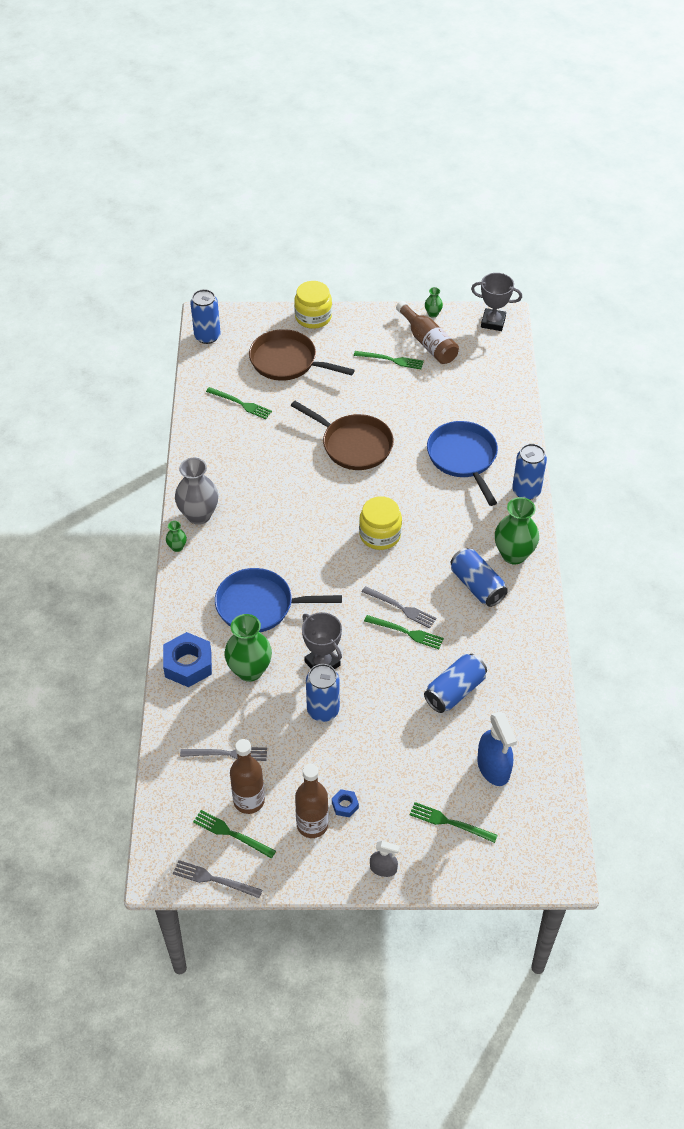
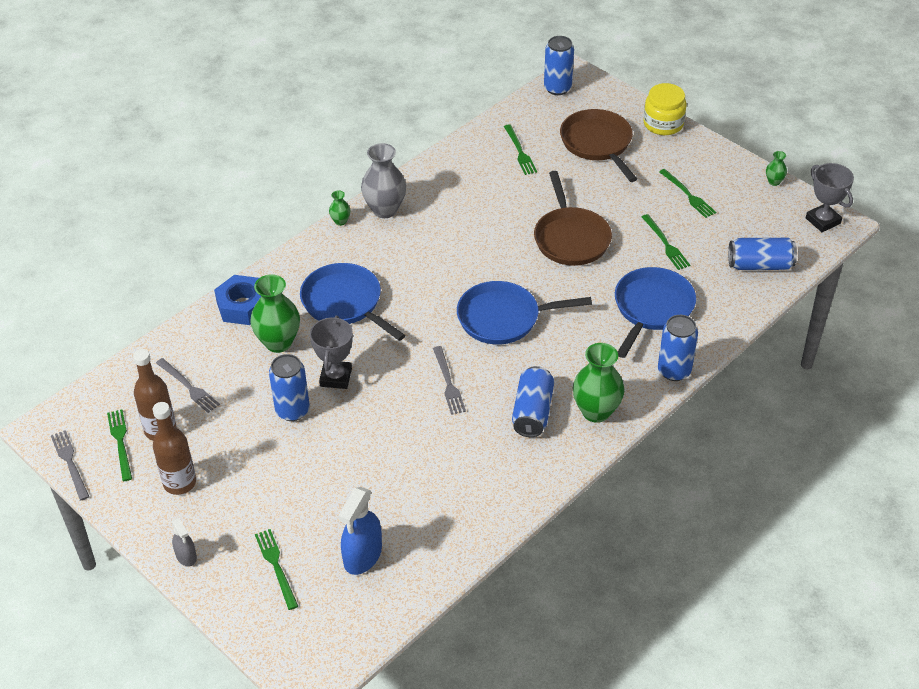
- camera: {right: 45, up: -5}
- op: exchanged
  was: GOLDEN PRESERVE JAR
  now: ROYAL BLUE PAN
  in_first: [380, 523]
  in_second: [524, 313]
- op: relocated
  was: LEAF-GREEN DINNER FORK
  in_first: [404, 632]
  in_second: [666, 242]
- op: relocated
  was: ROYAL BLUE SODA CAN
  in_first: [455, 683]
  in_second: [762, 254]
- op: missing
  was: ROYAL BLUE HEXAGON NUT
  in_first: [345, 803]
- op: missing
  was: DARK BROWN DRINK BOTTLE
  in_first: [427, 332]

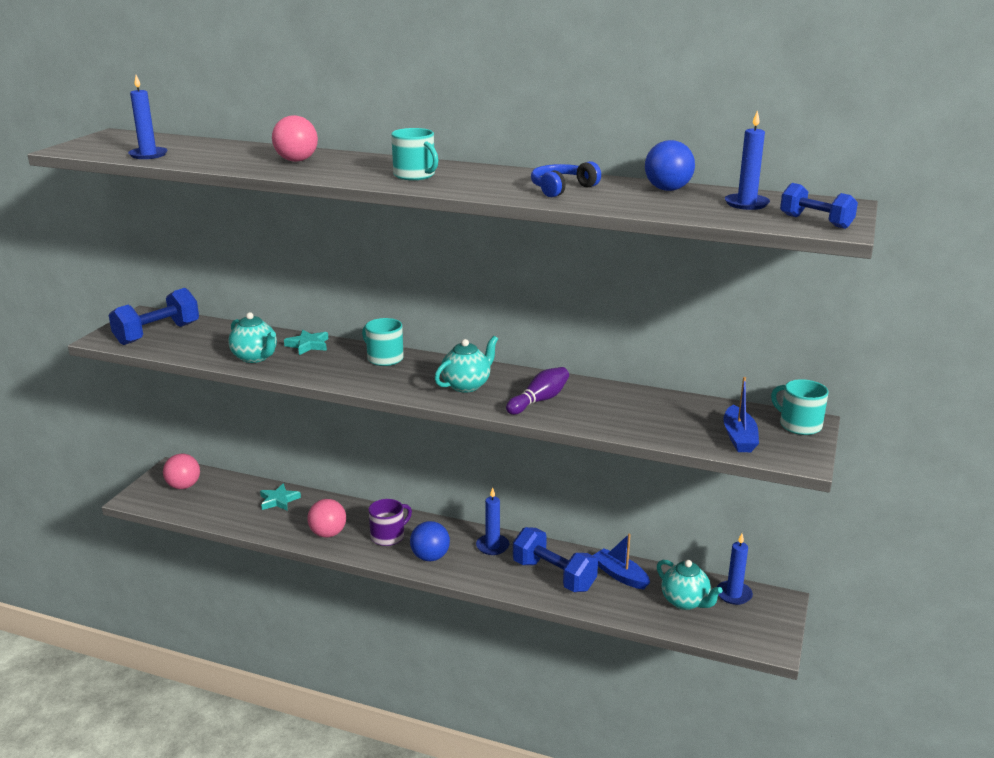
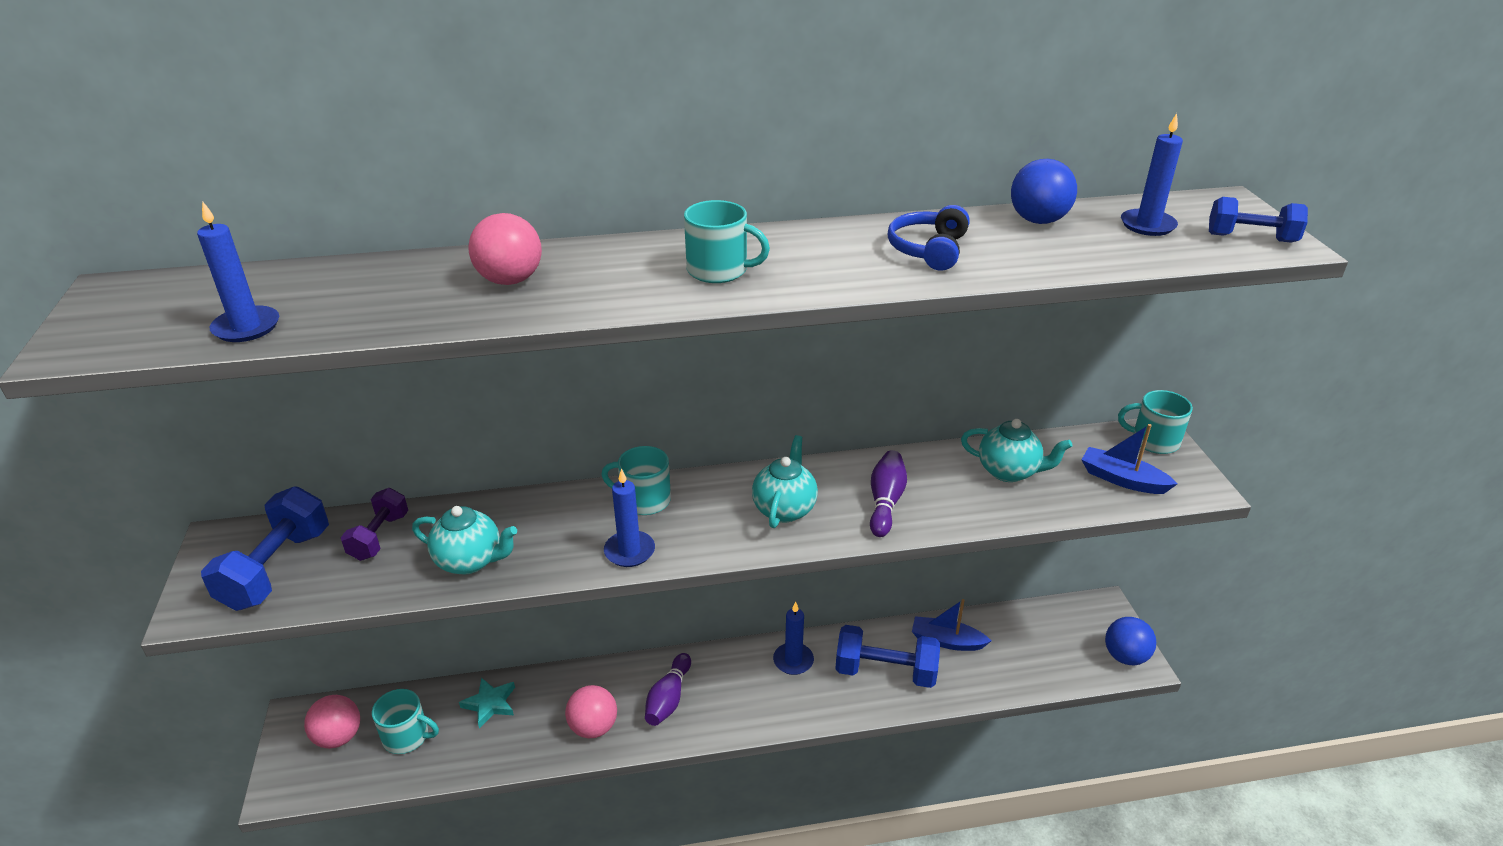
- camera: {right: -30, up: 10}
- op: appeared
  now: ROYAL PURPLE HAND WEIGHT
  in_second: [374, 524]
- op: appeared
  now: AQUA MUG
  in_second: [405, 721]
- op: relocated
  was: ROYAL BLUE PILLAR CANDLE
  in_first: [735, 569]
  in_second: [629, 517]
- op: exchanged
  was: ROYAL PURPLE MUG
  now: ROYAL PURPLE TENPIN
  in_first: [390, 522]
  in_second: [668, 689]
- op: relocated
  was: AQUA TEA POT
  in_first: [690, 585]
  in_second: [1016, 450]
- op: spun
  was: ROYAL BLUE BOAT
  in_first: [741, 414]
  in_second: [1130, 459]
  clockwise: 150
- op: relocated
  was: ROYAL BLUE SPHERE
  in_first: [430, 541]
  in_second: [1130, 641]
- op: missing
  was: AQUA FIVE-POINTED STAR
  in_first: [306, 342]

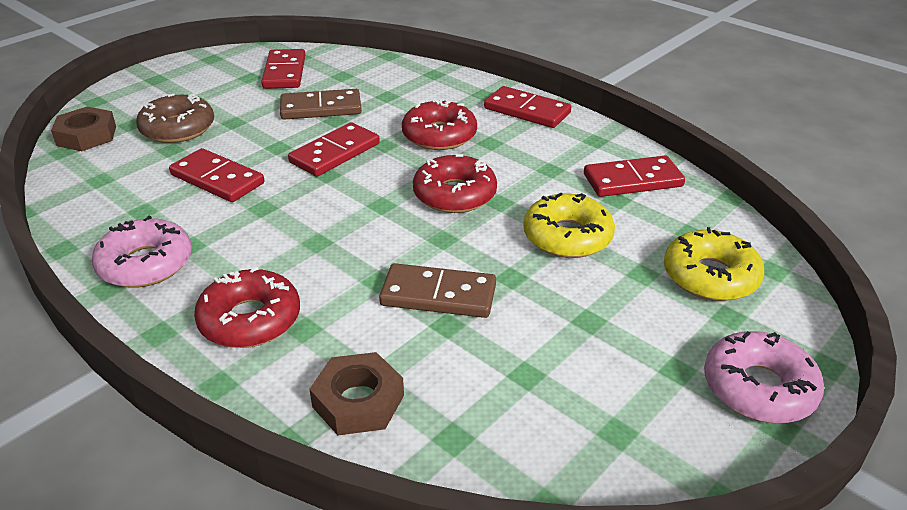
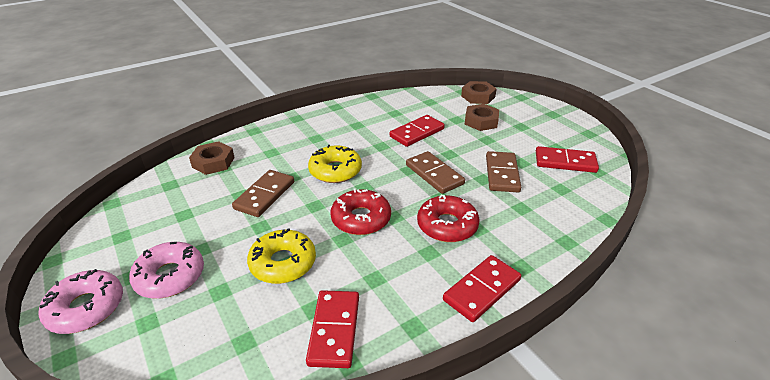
- camera: {right: 105, up: 0}
- op: relocated
  was: PINK GLAZED DONUT
  in_first: [142, 252]
  in_second: [166, 270]
- op: relocated
  was: GOLDEN GLAZED DONUT
  in_first: [714, 264]
  in_second: [335, 164]
- op: colour
  was: CRIMSON DOMINO
  now: DARK BROWN DOMINO
  in_first: [334, 149]
  in_second: [435, 172]
- op: exchanged
  was: DARK BROWN GLAZED DONUT
  now: DARK BROWN HEXAGON NUT
  in_first: [175, 118]
  in_second: [481, 117]
- op: missing
  was: CRIMSON GLAZED DONUT
  in_first: [247, 307]

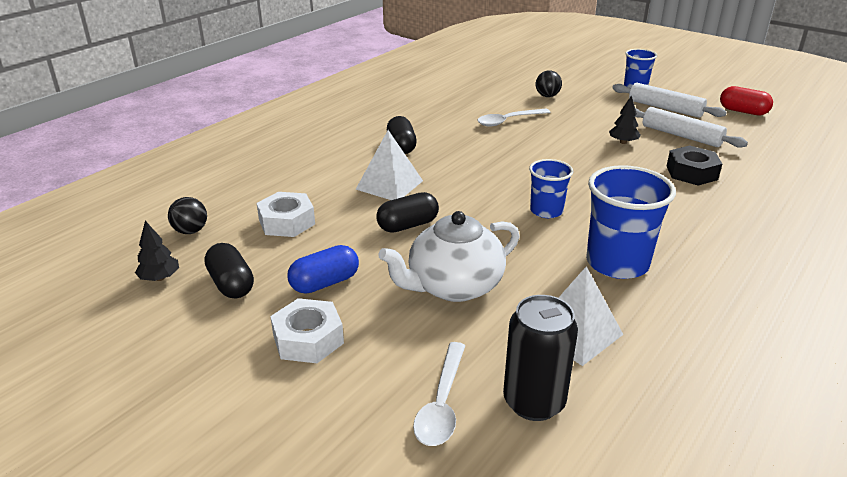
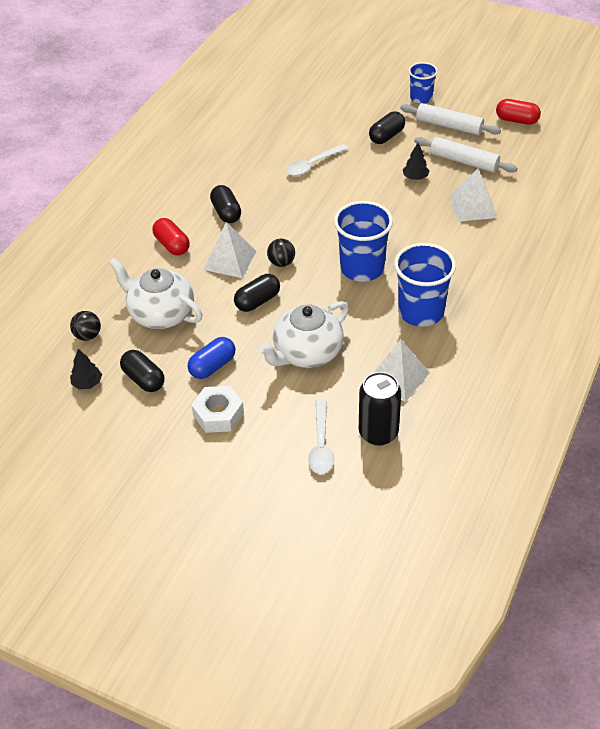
- camera: {right: -10, up: 15}
- op: exchanged
  was: WHITE HEXAGON NUT
  now: WHITE TEA POT
  in_first: [286, 214]
  in_second: [156, 293]
- op: appeared
  now: CRIMSON PILL
  in_second: [171, 236]
- op: relocated
  was: JET-BLACK SPHERE
  in_first: [549, 83]
  in_second: [281, 253]
- op: size
  was: ROYAL BLUE BEAKER
  in_first: [551, 188]
  in_second: [363, 241]
  ratio: 1.68
- op: appeared
  now: JET-BLACK PILL
  in_second: [387, 127]
- op: exchanged
  was: JET-BLACK HEXAGON NUT
  now: WHITE PYRAMID SHAPE
  in_first: [694, 166]
  in_second: [473, 195]

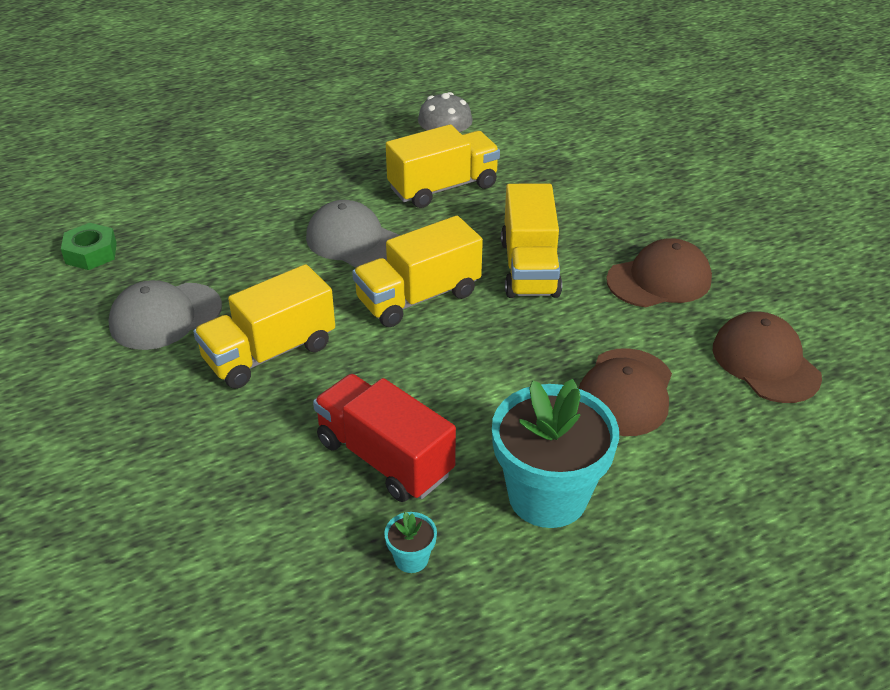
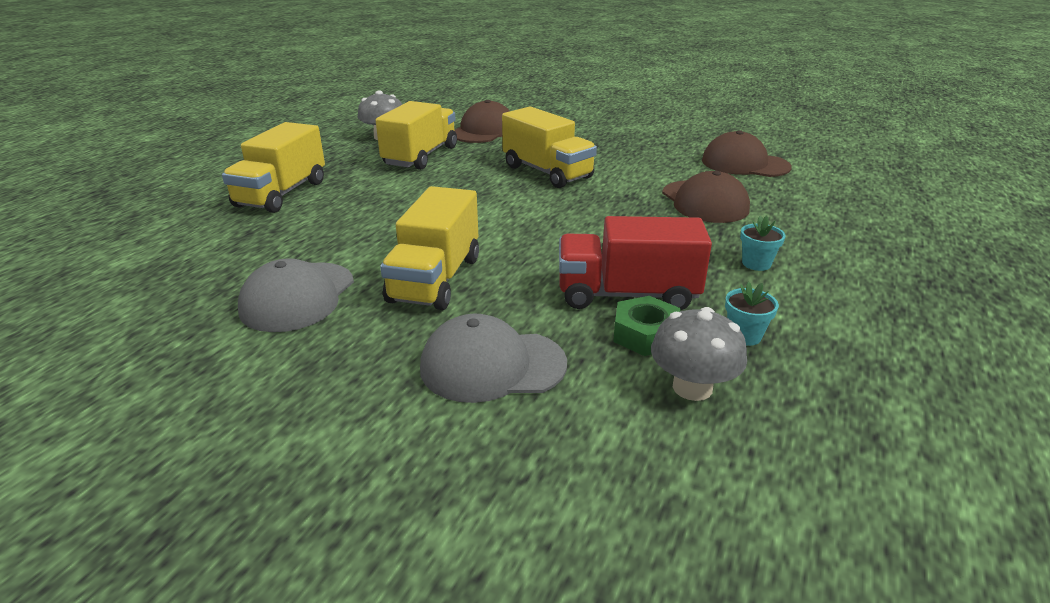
- camera: {right: -40, up: -10}
- op: relocated
  was: GOLDEN TRUCK
  in_first: [417, 271]
  in_second: [273, 167]
- op: relocated
  was: GREY BASEBALL CAP
  in_first: [353, 234]
  in_second: [493, 358]
- op: relocated
  was: DARK BROWN BASEBALL CAP
  in_first: [659, 272]
  in_second: [482, 121]
- op: relocated
  was: LEAF-GREEN HEXAGON NUT
  in_first: [89, 246]
  in_second: [646, 326]
- op: appeared
  now: GREY MUSHROOM
  in_second: [699, 354]
- op: size
  was: AQUA PLANT POT
  in_first: [555, 453]
  in_second: [763, 243]
  ratio: 0.41

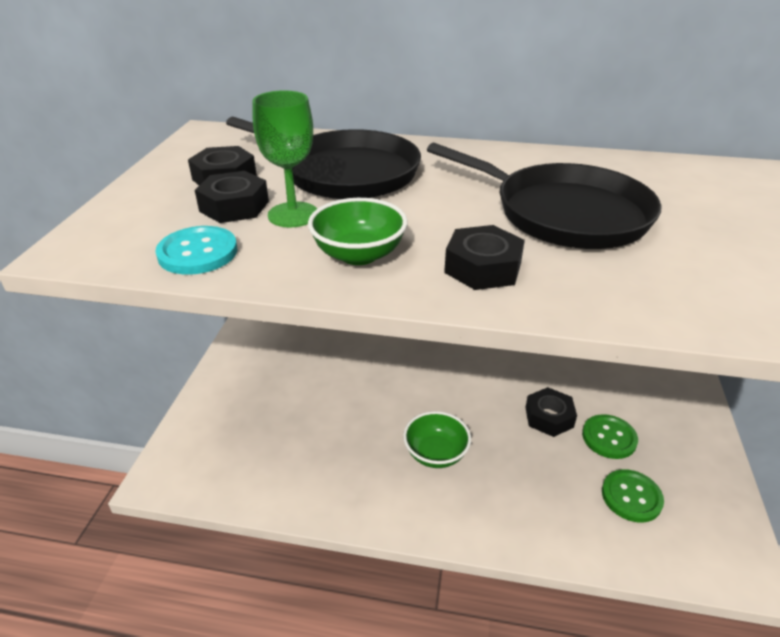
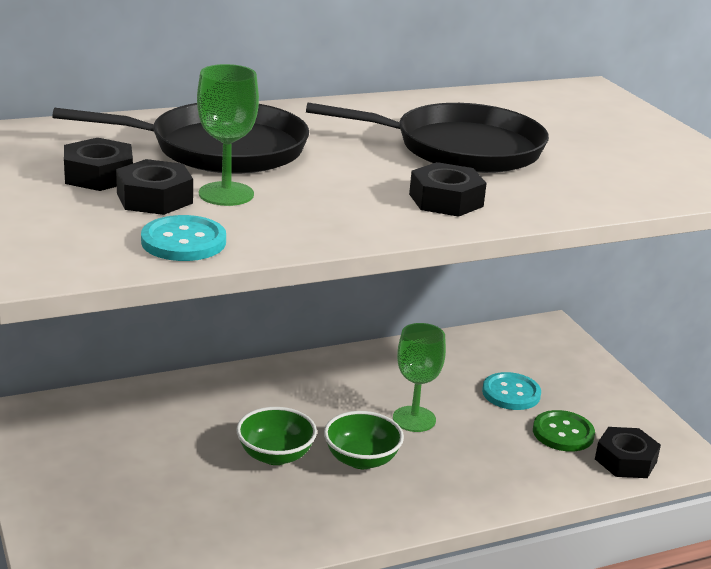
- camera: {right: -35, up: -10}
- op: relocated
  was: LEAF-GREEN SERVING BOWL
  in_first: [358, 231]
  in_second: [276, 436]
- op: appeared
  now: LEAF-GREEN CHALICE
  in_second: [419, 377]
- op: colour
  was: LEAF-GREEN SHIRT BUTTON
  now: AQUA SHIRT BUTTON
  in_first: [610, 436]
  in_second: [511, 391]
- op: relocated
  was: JET-BLACK HEXAGON NUT
  in_first: [551, 412]
  in_second: [628, 452]

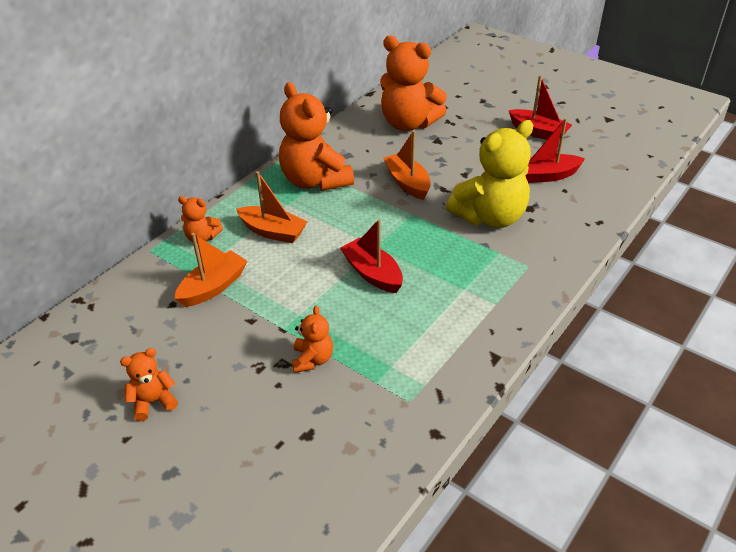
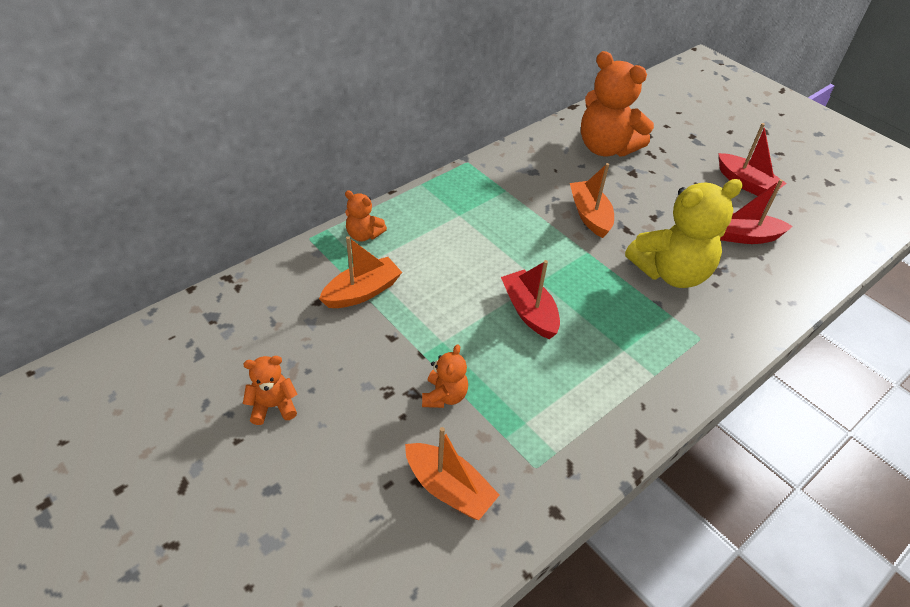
- camera: {right: 10, up: 5}
- op: relocated
  was: ORANGE-COLOURED BOAT
  in_first: [271, 207]
  in_second: [452, 473]
- op: missing
  was: ORANGE-COLOURED STUFFED BEAR
  in_first: [316, 136]

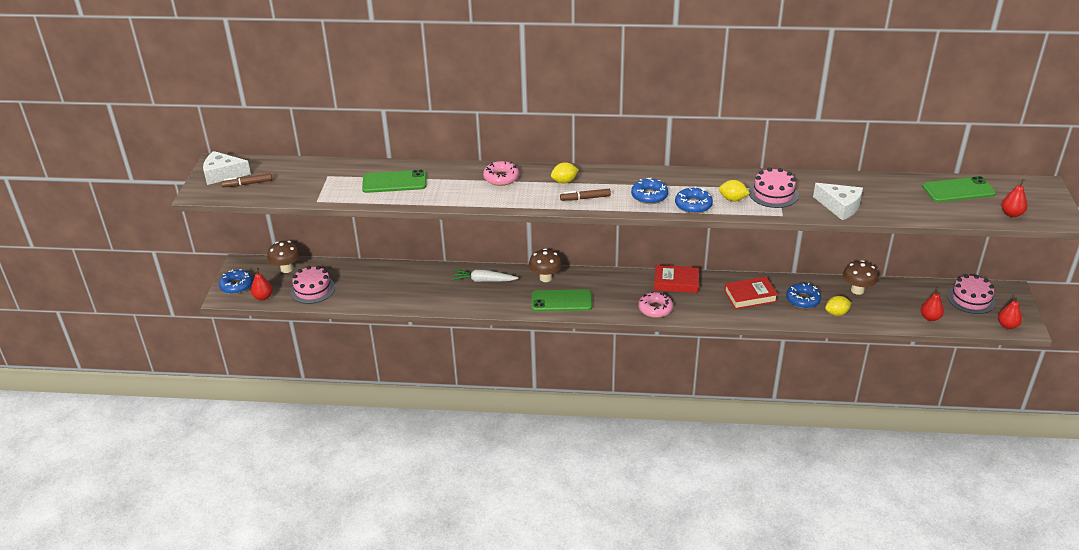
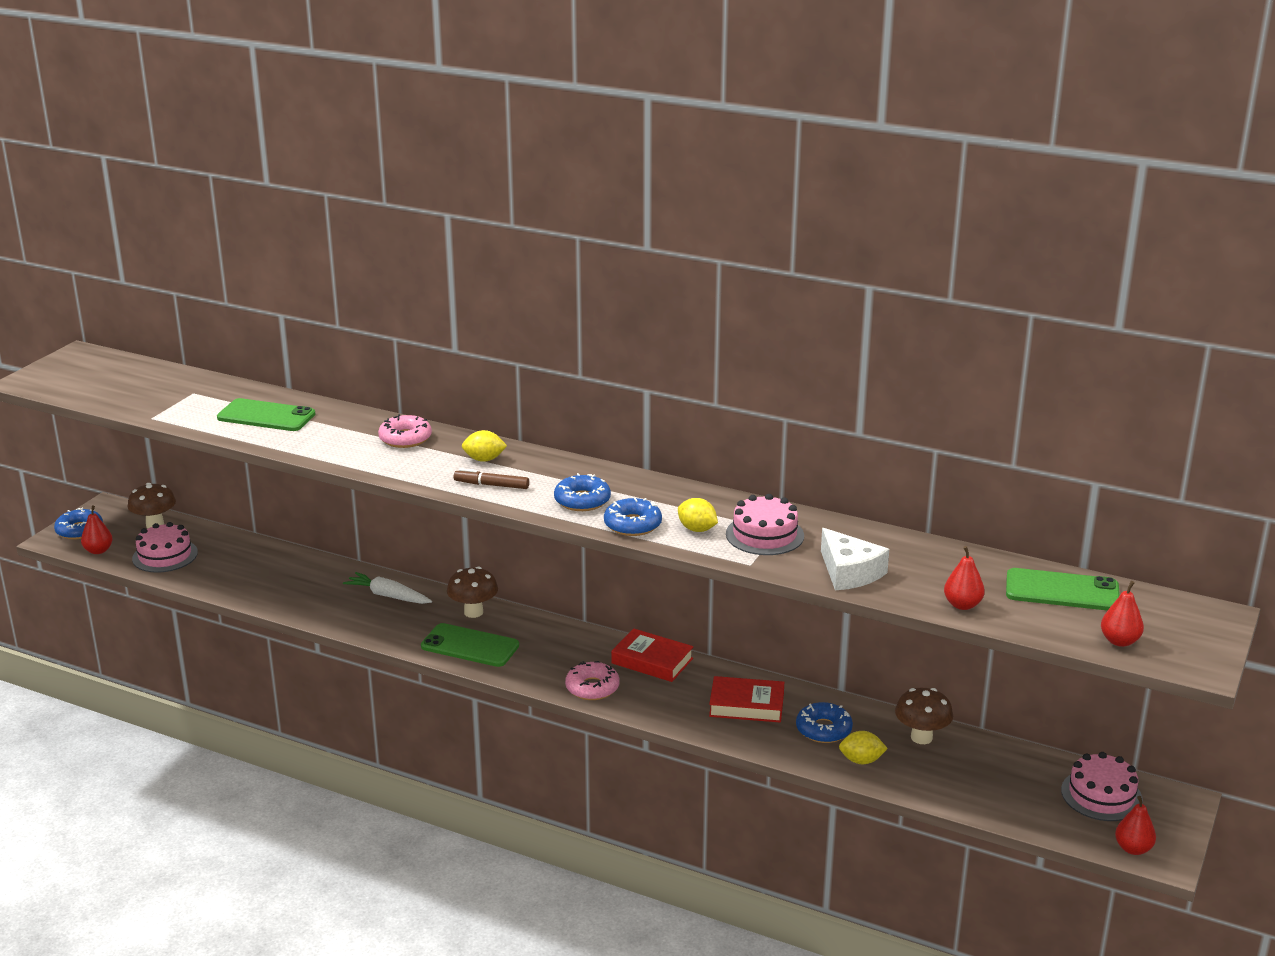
- camera: {right: 20, up: -10}
- op: relocated
  was: CRIMSON TOY PEAR
  in_first: [932, 304]
  in_second: [964, 578]
- op: missing
  was: WHITE CHEESE
  in_first: [227, 168]
- op: missing
  was: DARK BROWN FELT PEN
  in_first: [246, 180]

